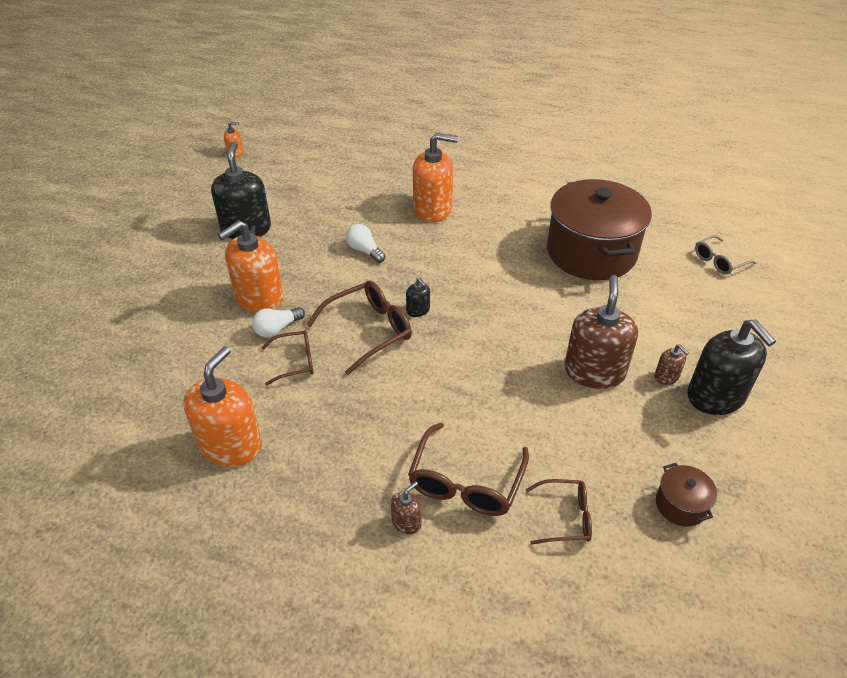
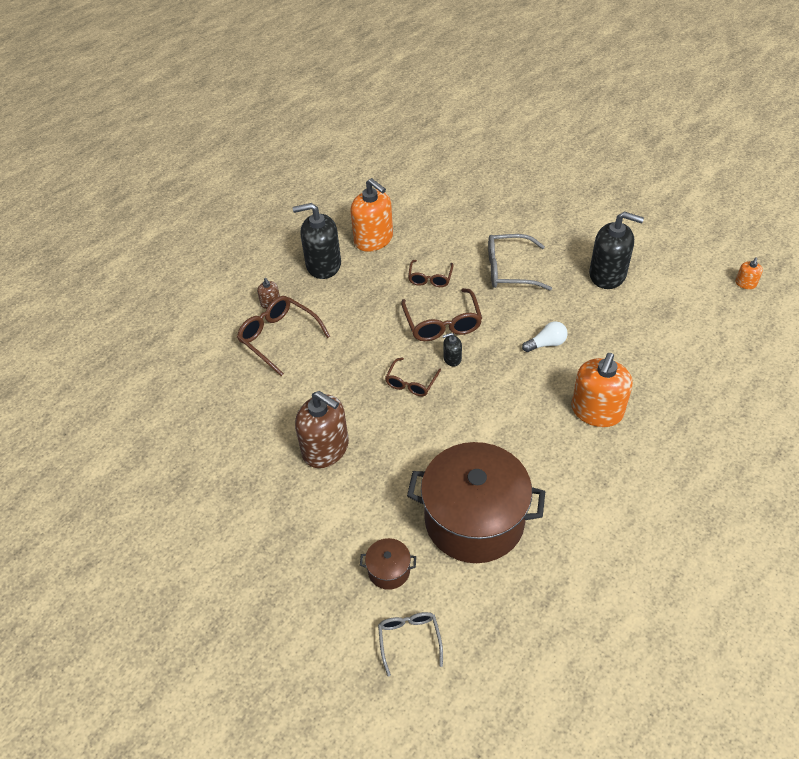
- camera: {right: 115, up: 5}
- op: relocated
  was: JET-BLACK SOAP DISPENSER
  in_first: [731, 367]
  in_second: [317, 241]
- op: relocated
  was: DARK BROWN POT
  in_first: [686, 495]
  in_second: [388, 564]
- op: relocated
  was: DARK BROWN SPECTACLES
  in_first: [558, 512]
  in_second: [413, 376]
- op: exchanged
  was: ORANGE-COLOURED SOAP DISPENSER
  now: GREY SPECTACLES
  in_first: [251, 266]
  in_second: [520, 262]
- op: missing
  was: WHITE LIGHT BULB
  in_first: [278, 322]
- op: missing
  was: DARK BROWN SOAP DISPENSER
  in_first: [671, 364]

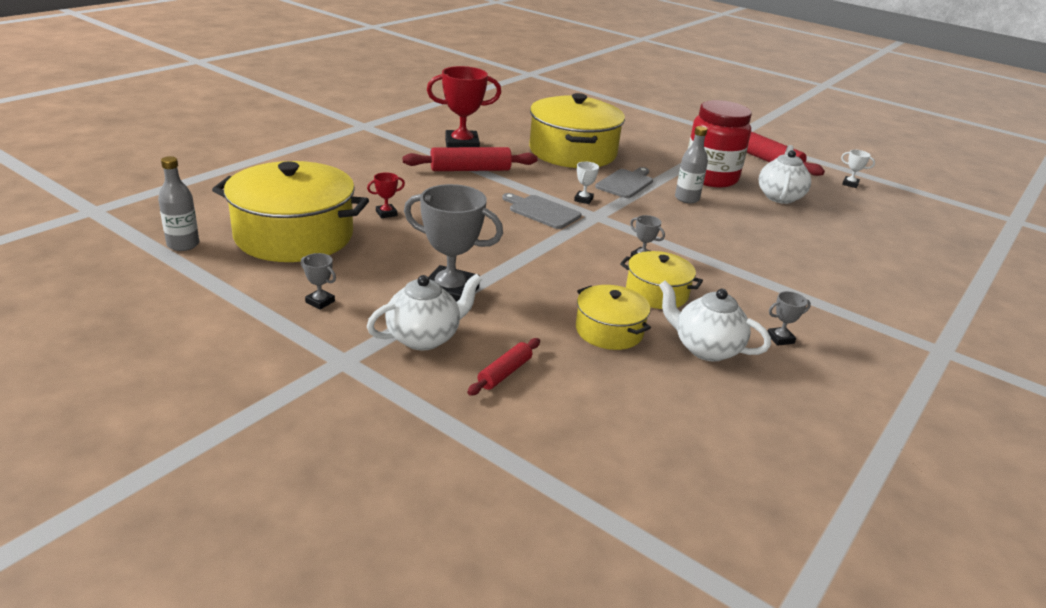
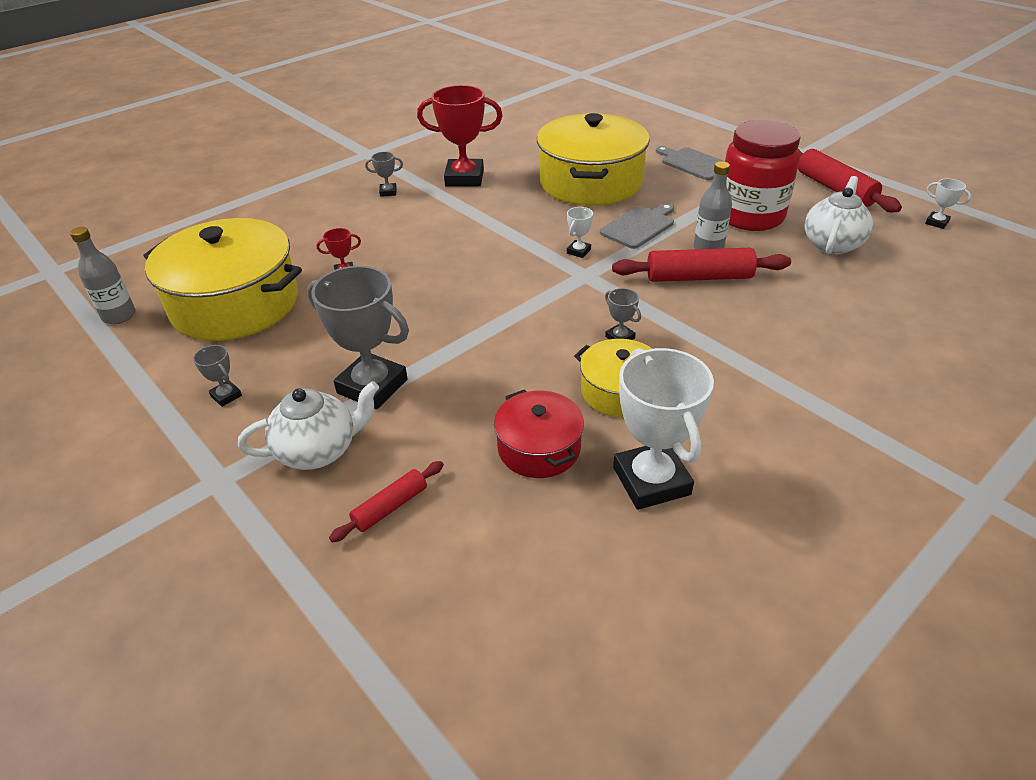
- camera: {right: 15, up: 10}
- op: relocated
  was: GREY TROPHY
  in_first: [789, 318]
  in_second: [384, 174]
- op: colour
  was: GOLDEN POT
  now: CRIMSON POT
  in_first: [613, 317]
  in_second: [539, 433]
- op: relocated
  was: CRIMSON DOUGH ROLLER
  in_first: [470, 159]
  in_second: [701, 265]
- op: exchanged
  was: WHITE TEA POT
  now: WHITE TROPHY
  in_first: [715, 321]
  in_second: [663, 429]
- op: relocated
  was: GREY BREAD BOARD
  in_first: [541, 211]
  in_second: [690, 163]

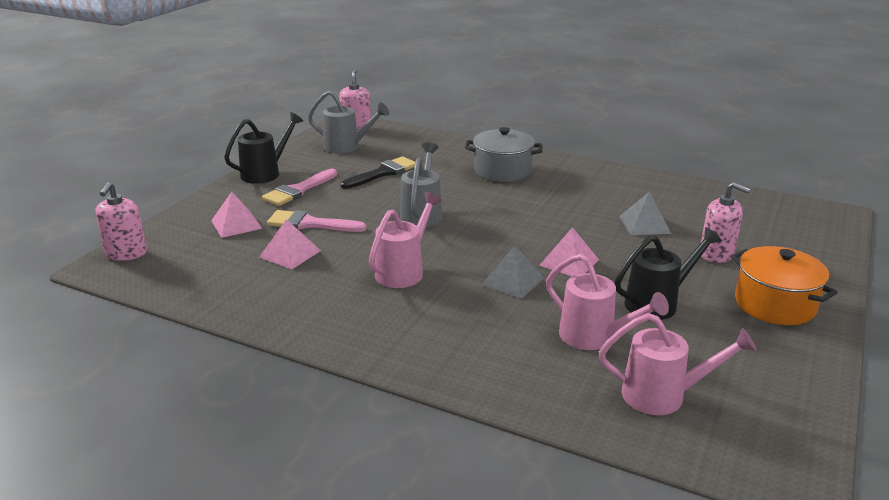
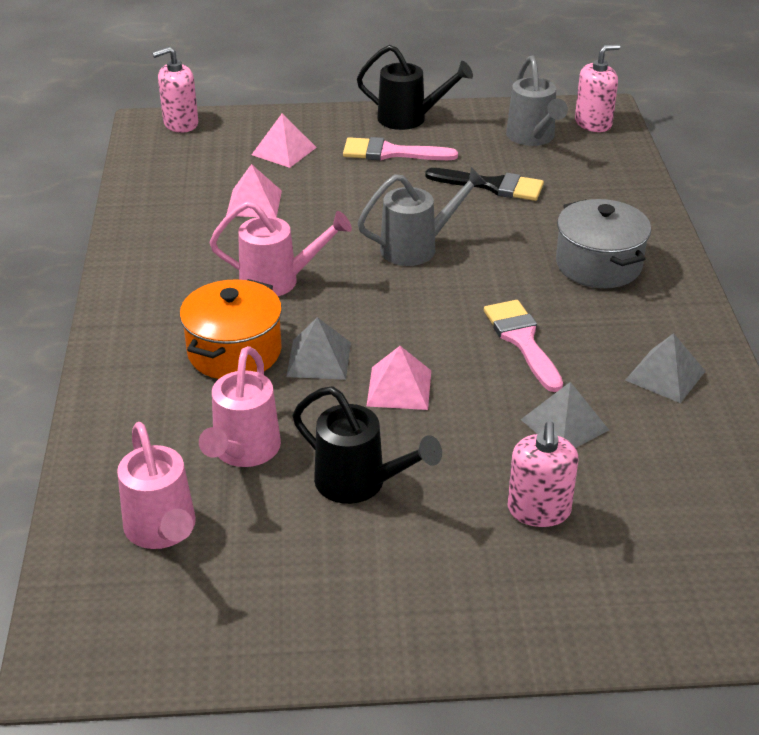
- camera: {right: 60, up: 10}
- op: relocated
  was: ORANGE-COLOURED POT
  in_first: [784, 285]
  in_second: [230, 329]
- op: relocated
  was: PINK PAINT BRUSH
  in_first: [316, 221]
  in_second: [523, 346]
- op: appeared
  now: GREY PYRAMID SHAPE
  in_second: [665, 368]

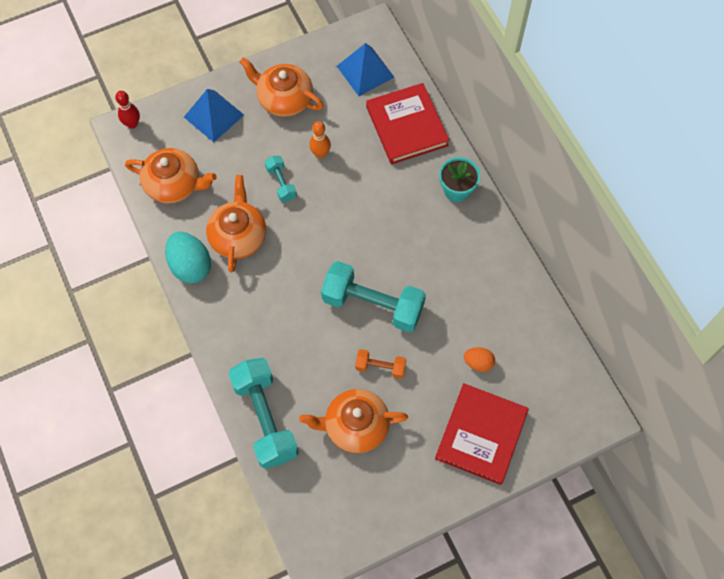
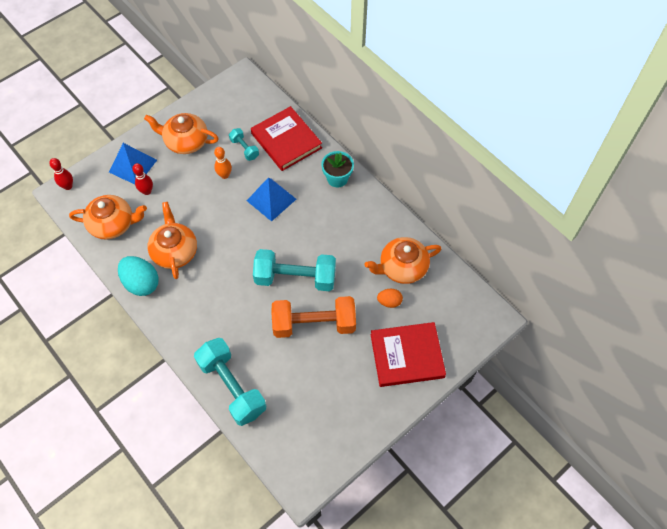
- camera: {right: -15, up: -5}
- op: appeared
  now: CRIMSON TENPIN
  in_second: [142, 179]
- op: relocated
  was: AQUA HAND WEIGHT
  in_first: [281, 179]
  in_second: [244, 144]
- op: relocated
  was: ROYAL BLUE PYRAMID SHAPE
  in_first: [365, 69]
  in_second: [271, 199]
- op: size
  was: ORANGE-COLOURED HAND WEIGHT
  in_first: [380, 364]
  in_second: [314, 317]
  ratio: 2.05
- op: relocated
  was: ORANGE-COLOURED TEA POT
  in_first: [353, 421]
  in_second: [403, 260]
- op: spun
  was: CRIMSON BOOK
  in_first: [482, 434]
  in_second: [408, 354]
  clockwise: 75

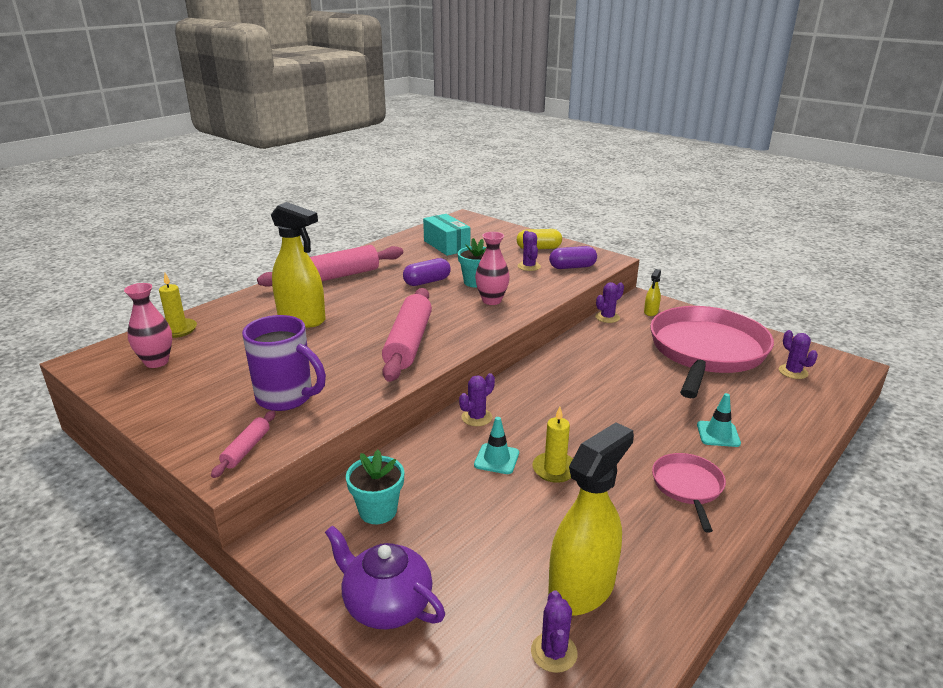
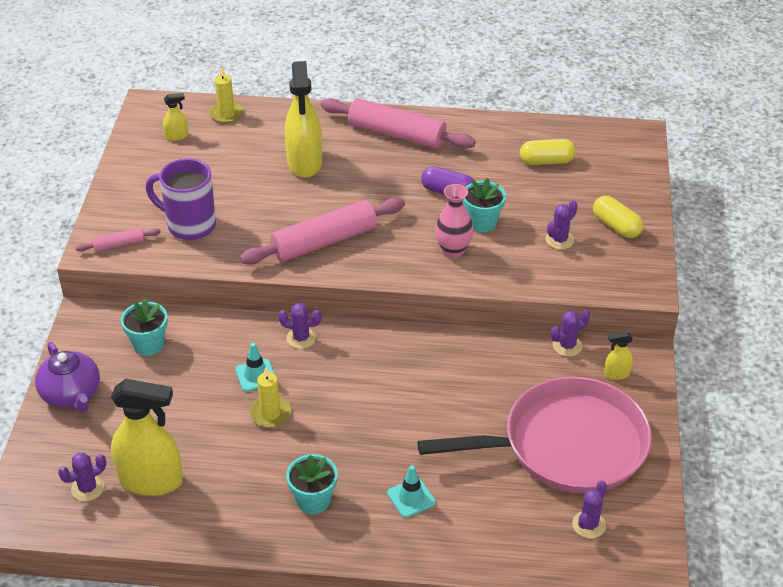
- camera: {right: 55, up: 15}
- op: spun
  was: ROYAL PURPLE TEA POT
  in_first: [385, 577]
  in_second: [67, 377]
  clockwise: 150
- op: spun
  was: ROYAL PURPLE MUG
  in_first: [284, 363]
  in_second: [181, 199]
  clockwise: 120
- op: exchanged
  was: PINK VASE
  now: GOLDEN SPRAYER
  in_first: [148, 325]
  in_second: [175, 117]
- op: exchanged
  was: PINK PAN
  now: AQUA PLANT POT
  in_first: [689, 493]
  in_second: [312, 484]
- op: exchanged
  was: AQUA BOX
  now: GOLDEN PILL
  in_first: [446, 235]
  in_second: [548, 152]
- op: spun
  was: ROYAL PURPLE PRICKLY PLANT
  in_first: [609, 302]
  in_second: [570, 333]
  clockwise: -45
- op: missing
  was: ROYAL PURPLE PILL
  in_first: [573, 257]

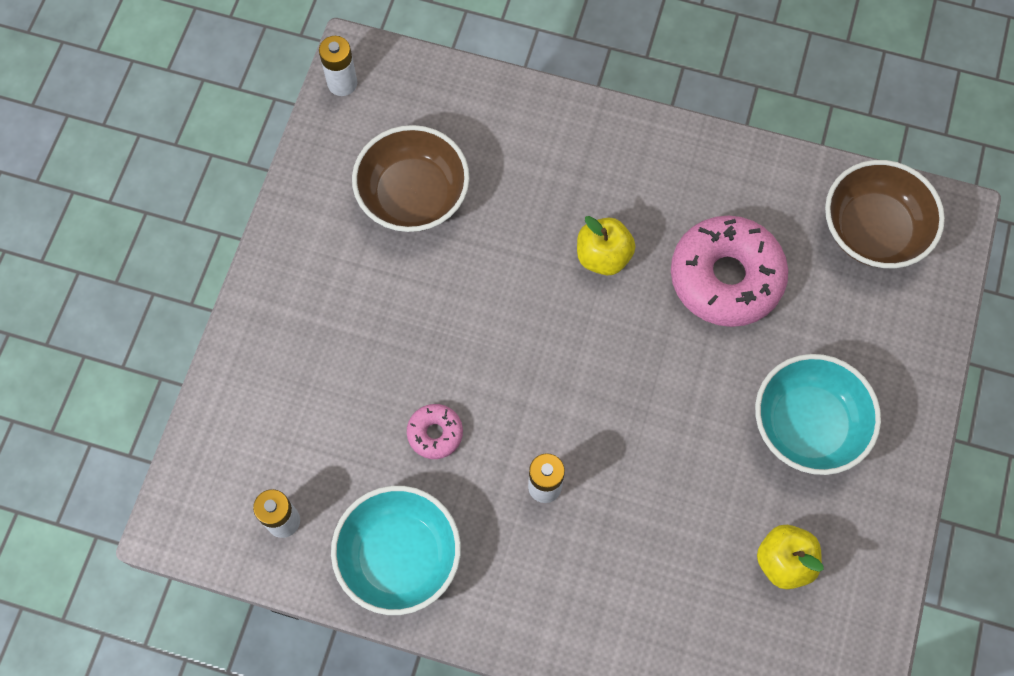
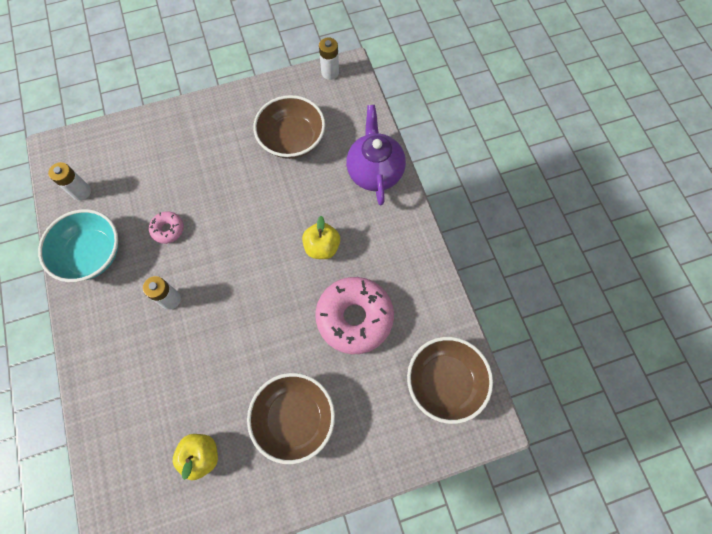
- camera: {right: 55, up: 0}
- op: colour
  was: AQUA SERVING BOWL
  now: DARK BROWN SERVING BOWL
  in_first: [818, 414]
  in_second: [291, 418]
- op: appeared
  now: ROYAL PURPLE TEA POT
  in_second: [376, 155]

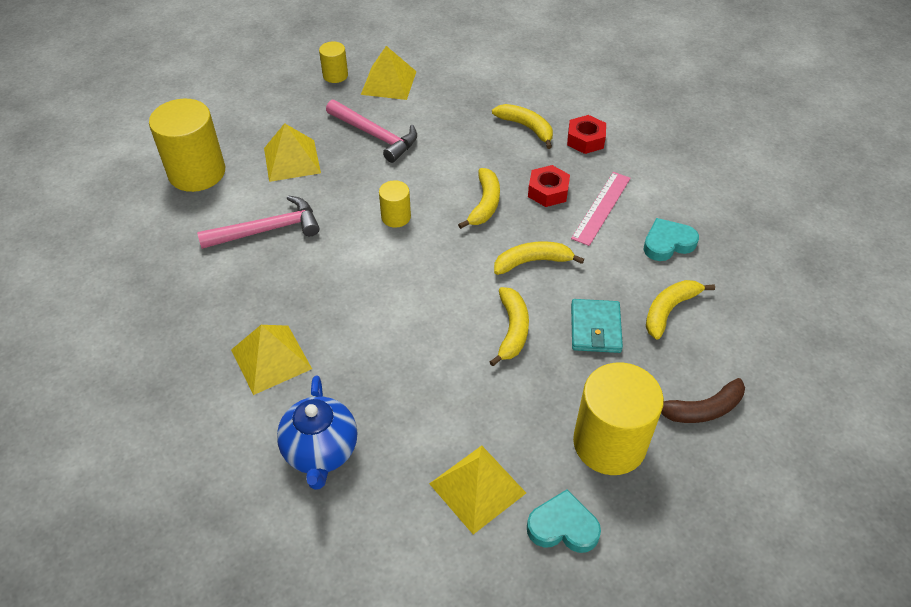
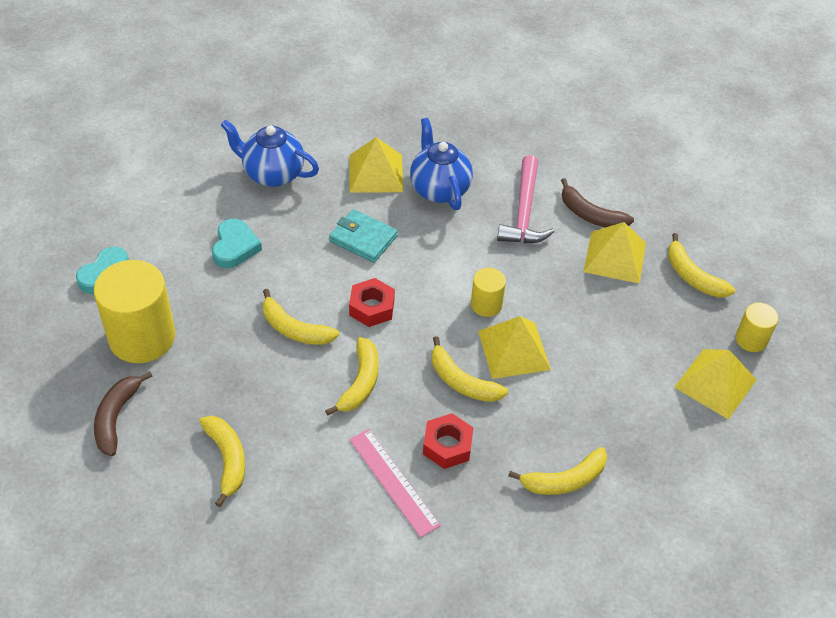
- camera: {right: 115, up: 0}
- op: relocated
  was: AQUA LOVE HEART
  in_first: [671, 239]
  in_second: [237, 243]
- op: relocated
  was: AQUA CARD WALLET
  in_first: [597, 326]
  in_second: [363, 236]
- op: relocated
  was: CRIMSON HEXAGON NUT
  in_first: [586, 134]
  in_second: [372, 302]
- op: appeared
  now: ROYAL BLUE TEA POT
  in_second: [441, 164]
- op: relocated
  was: GOLDEN PYRAMID SHAPE
  in_first: [477, 489]
  in_second: [514, 347]
- op: appeared
  now: DARK BROWN TOY BANANA
  in_second: [597, 203]
- op: appeared
  now: GOLDEN TOY BANANA
  in_second: [701, 265]
- op: missing
  was: GOLDEN CYLINDER SHAPE
  in_first: [187, 145]
- op: missing
  was: PINK CLAW HAMMER
  in_first: [371, 131]

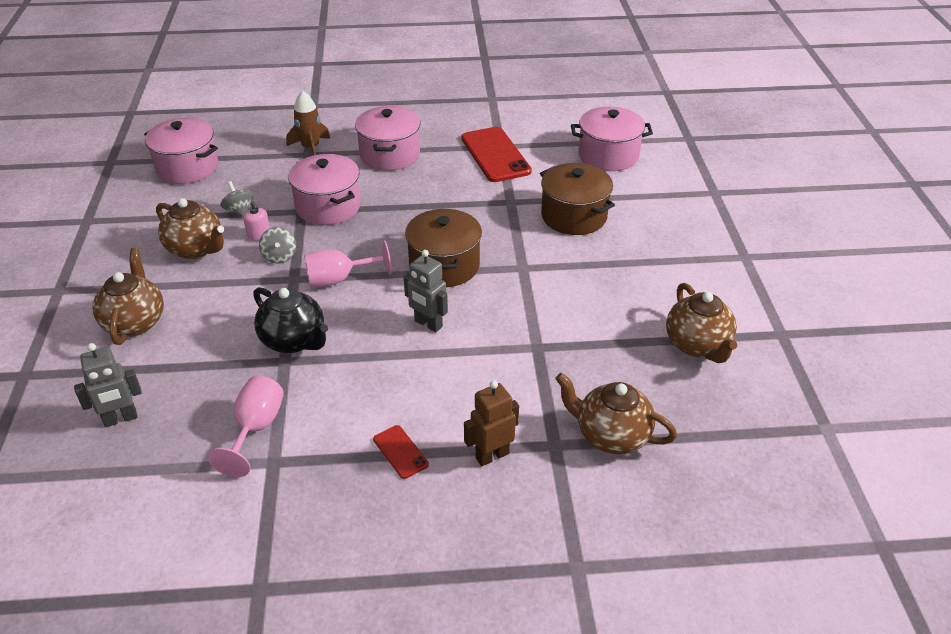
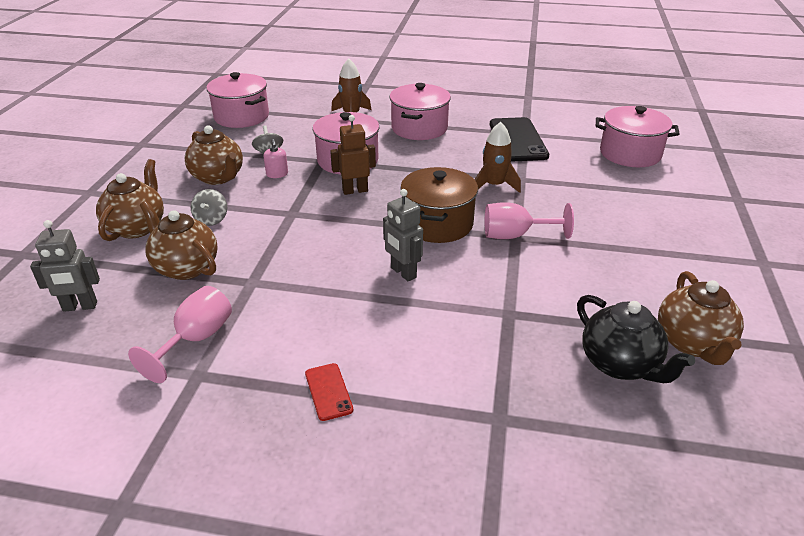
- camera: {right: 15, up: -5}
- op: relocated
  was: DARK BROWN TEA POT
  in_first: [616, 413]
  in_second: [179, 240]
- op: relocated
  was: GREY TOY TOP
  in_first: [277, 245]
  in_second: [209, 207]
- op: relocated
  was: DARK BROWN TOY ROBOT
  in_first: [491, 423]
  in_second: [353, 155]
- op: appeared
  now: DARK BROWN SPACESHIP
  in_second: [497, 157]
- op: relocated
  was: PINK CHALICE
  in_first: [348, 264]
  in_second: [529, 220]
- op: colour
  was: CRIMSON MOBILE PHONE
  now: JET-BLACK MOBILE PHONE
  in_first: [496, 154]
  in_second: [519, 139]
- op: relocated
  was: JET-BLACK TEA POT
  in_first: [291, 320]
  in_second: [636, 339]
- op: missing
  was: DARK BROWN POT
  in_first: [577, 199]

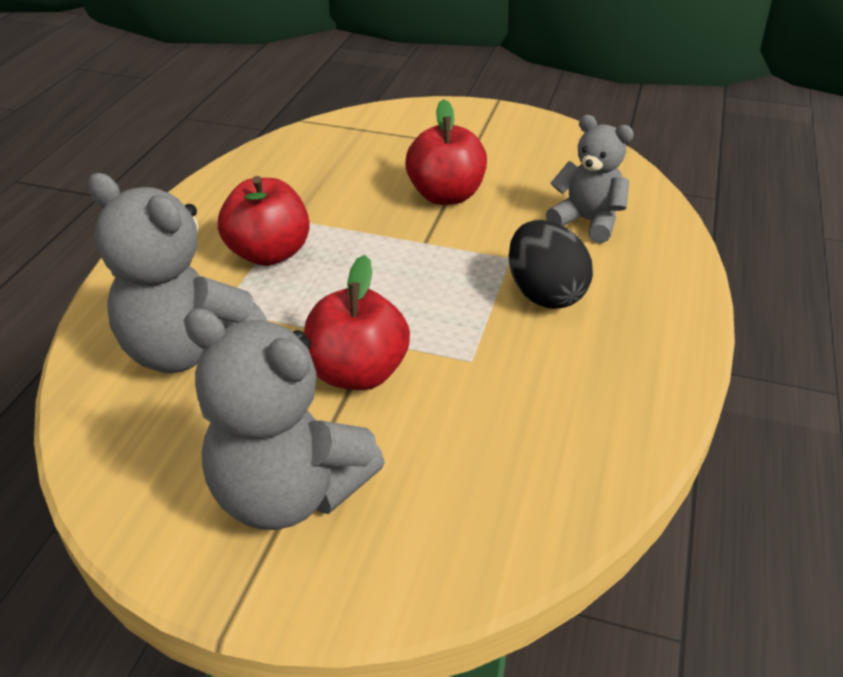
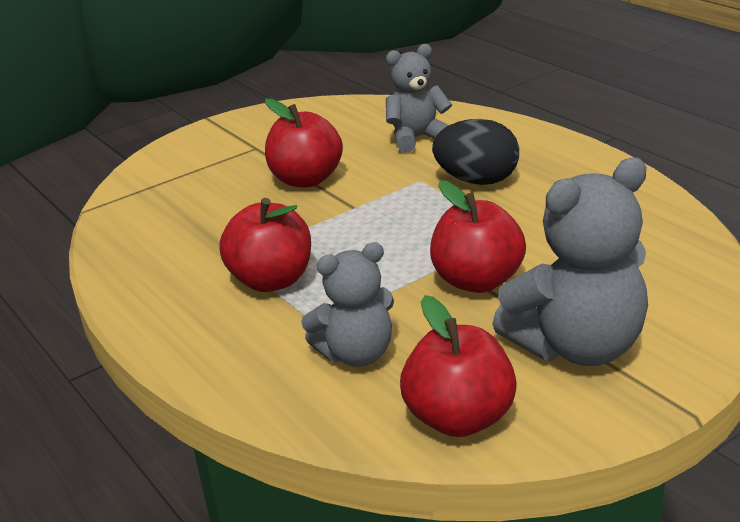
- camera: {right: -50, up: -10}
- op: size
  was: GREY STUFFED BEAR
  in_first: [177, 273]
  in_second: [347, 304]
  ratio: 0.64
- op: appeared
  now: CRIMSON APPLE FRUIT
  in_second: [458, 366]

